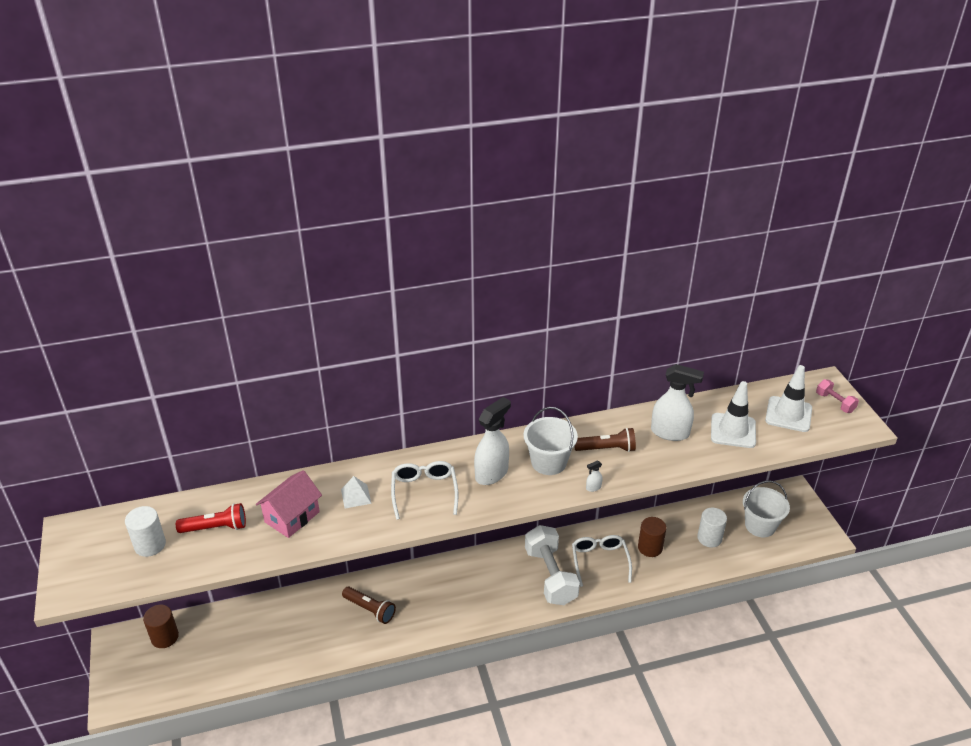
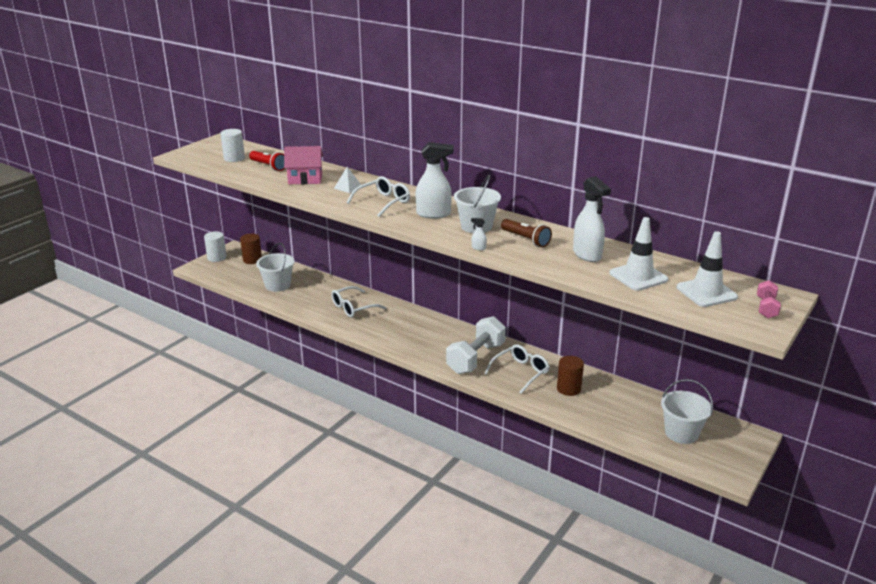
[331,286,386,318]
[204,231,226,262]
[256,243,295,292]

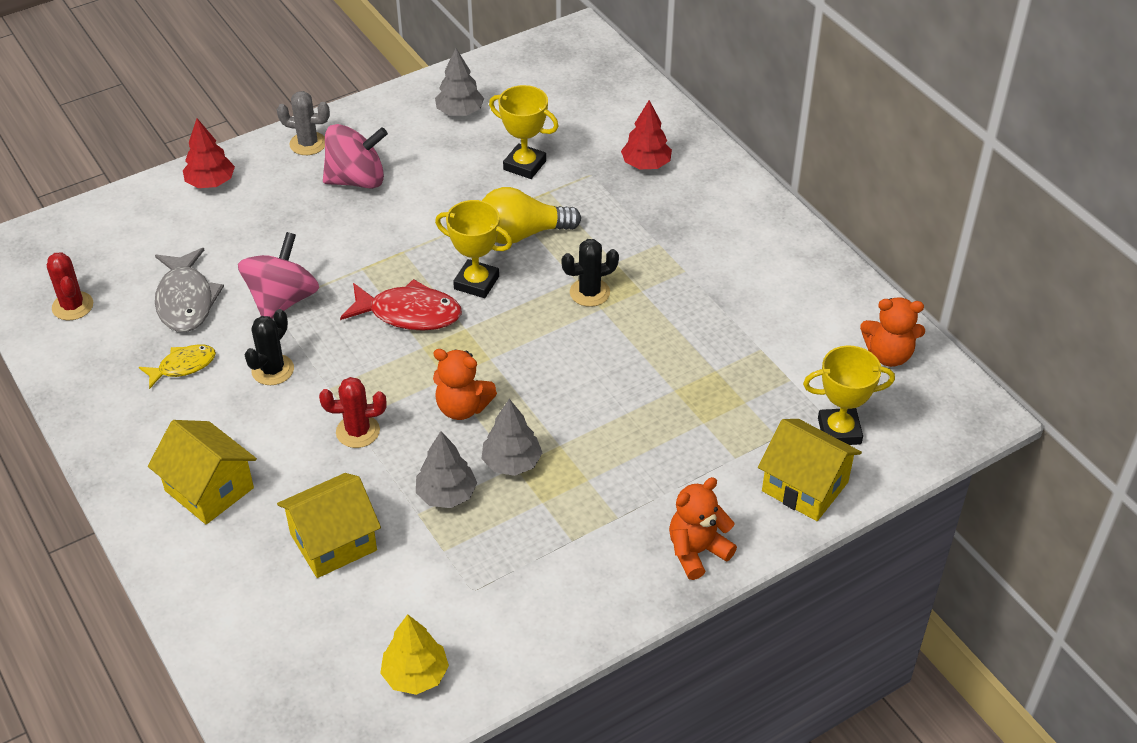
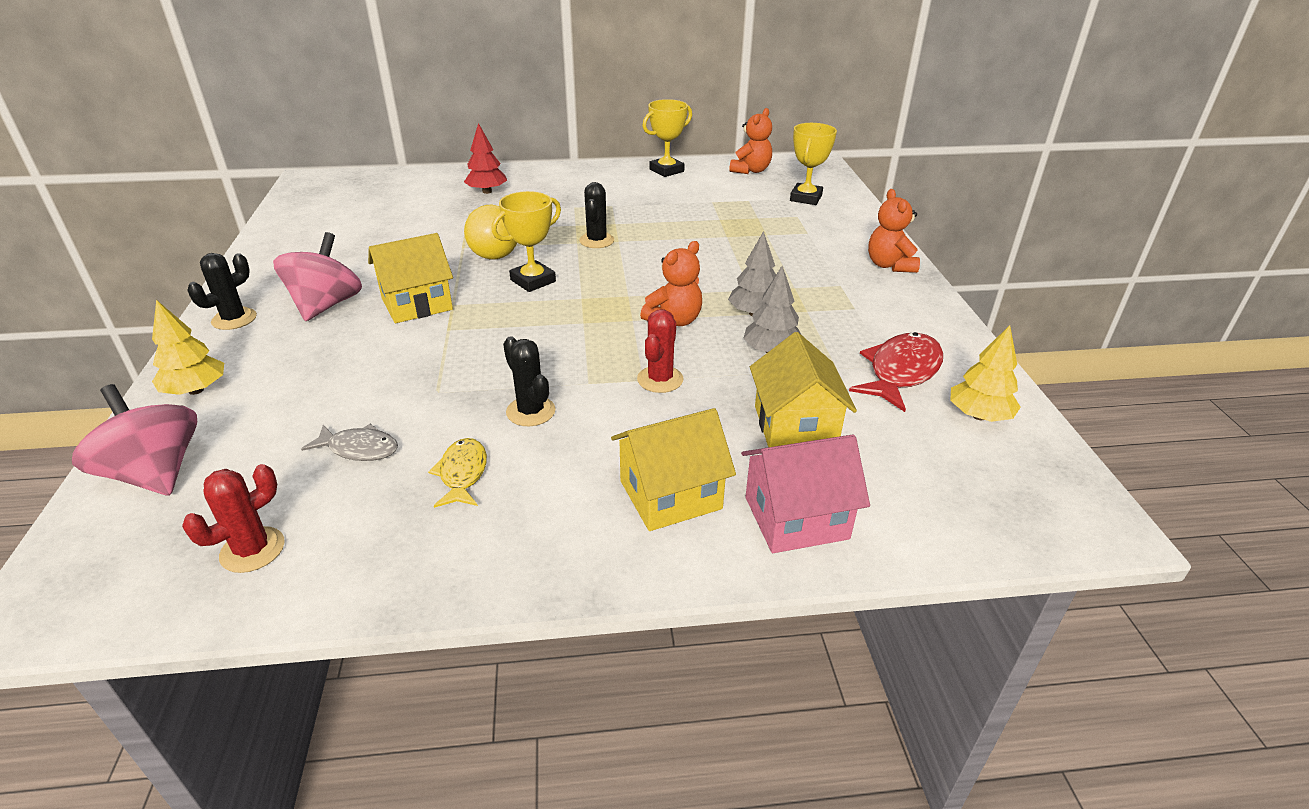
[182,464,285,573]
[301,424,398,461]
[152,300,224,395]
[72,384,197,495]
[187,253,257,330]
[849,332,943,412]
[435,48,484,116] (first image)
[642,99,692,177]
[368,233,453,323]
[741,435,870,553]

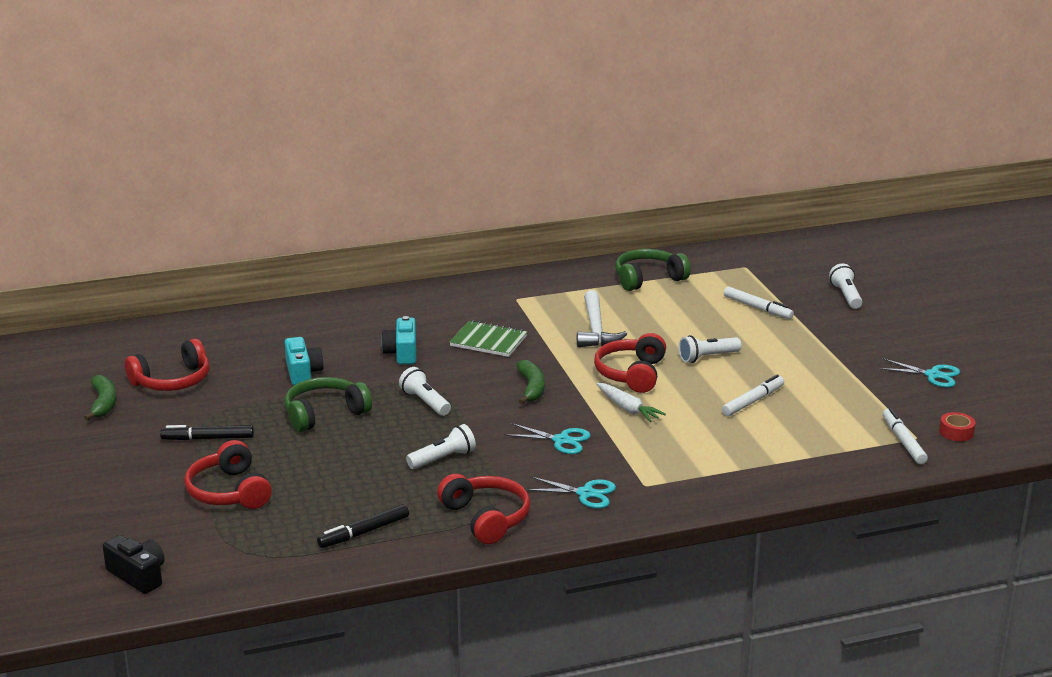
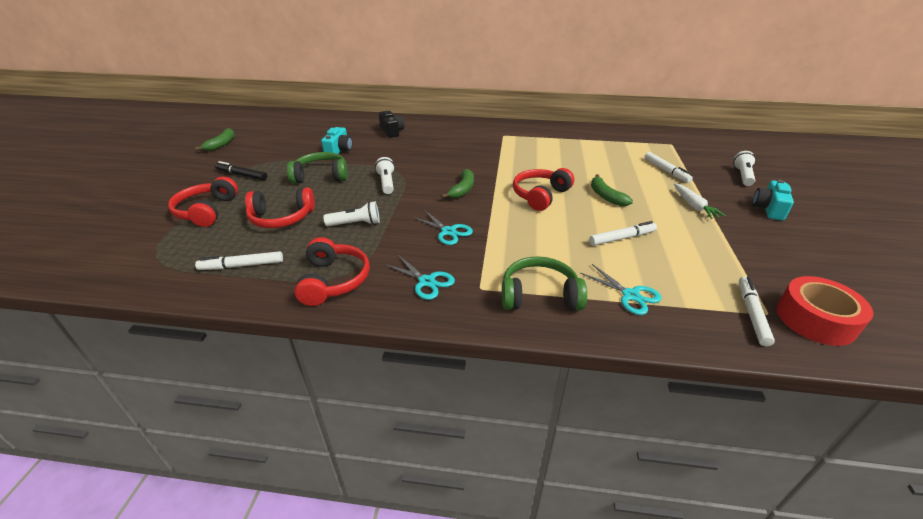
[379,111,405,138]
[245,187,315,228]
[195,251,283,270]
[752,180,794,221]
[449,320,527,357] (first image)
[577,290,627,347] (first image)
[674,183,726,219]
[502,256,587,310]
[591,174,633,206]
[581,264,662,315]
[777,276,873,346]

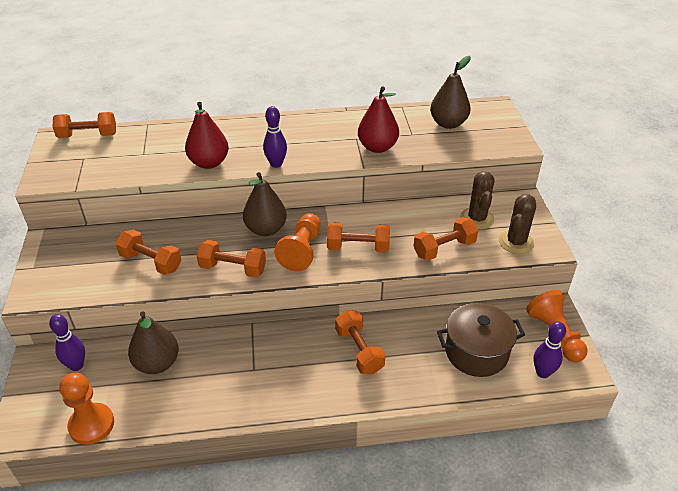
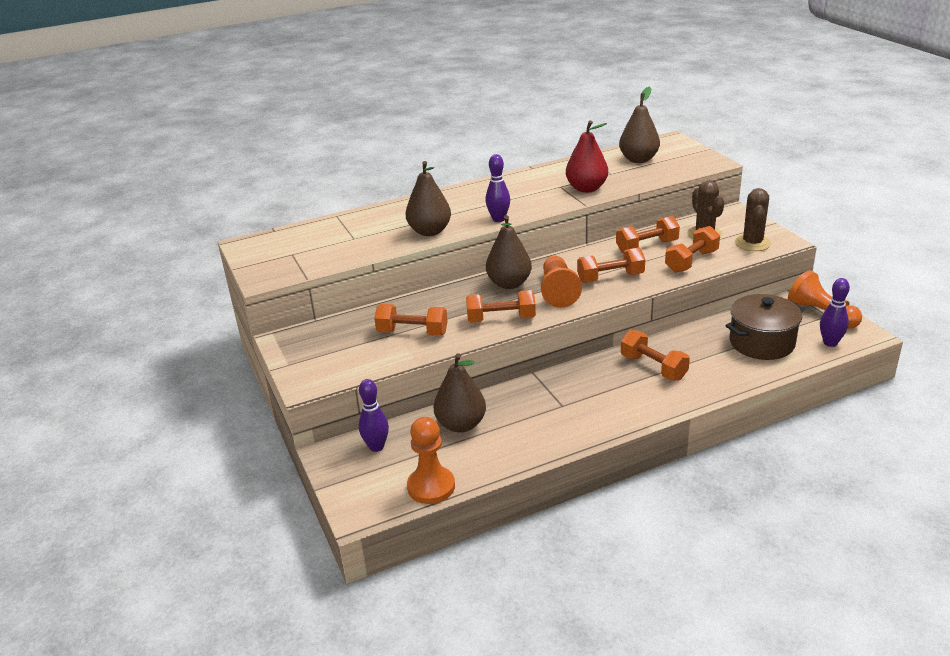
[616,216,680,253]
[406,161,451,236]

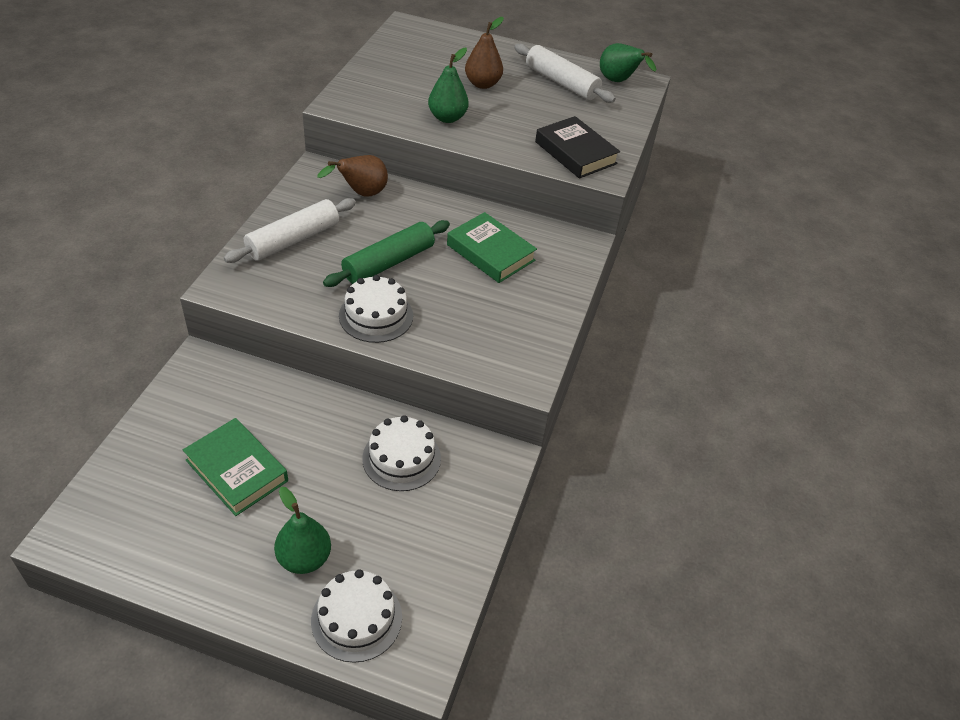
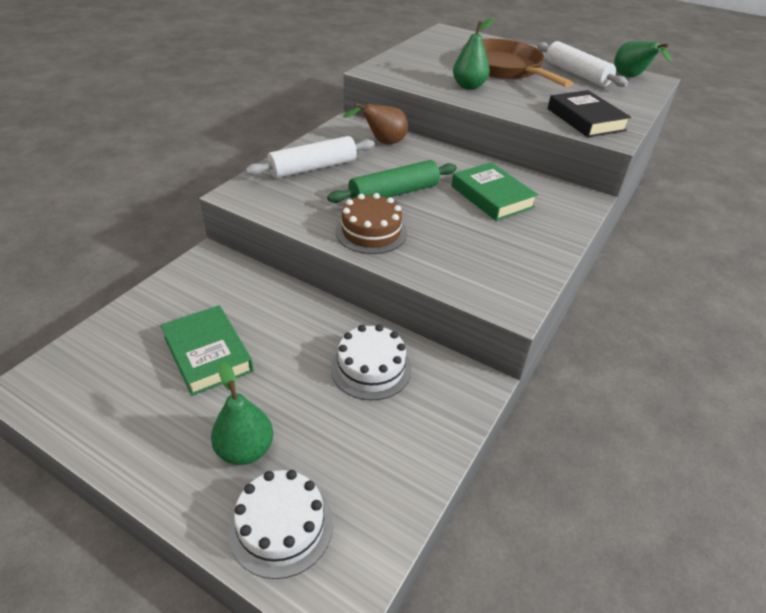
[335,193,407,254]
[462,39,574,87]

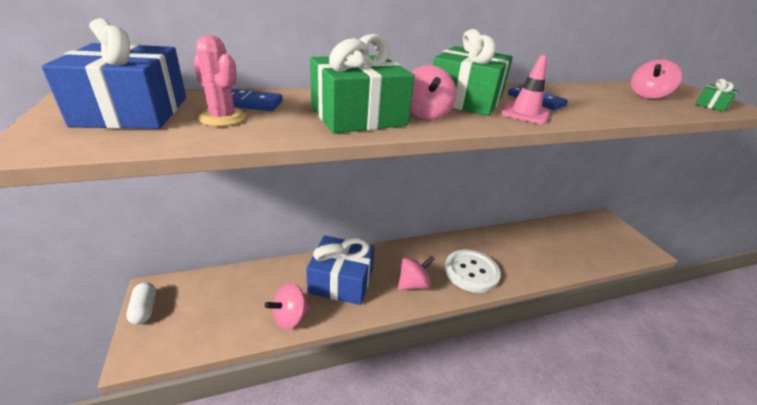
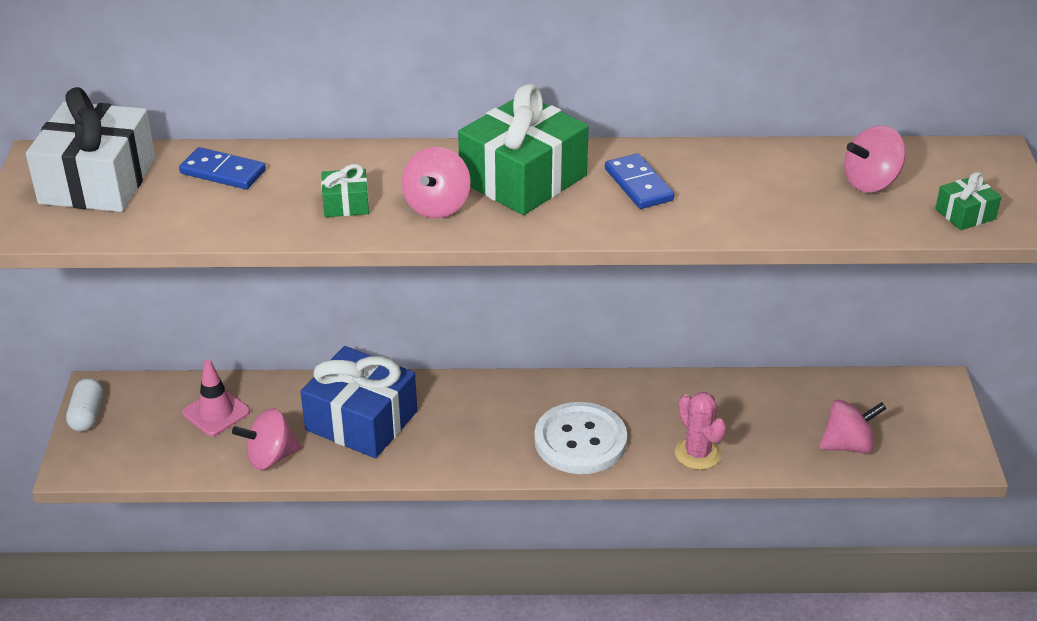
[26,87,155,212]
[675,392,726,470]
[321,164,369,217]
[819,400,887,453]
[182,359,250,436]

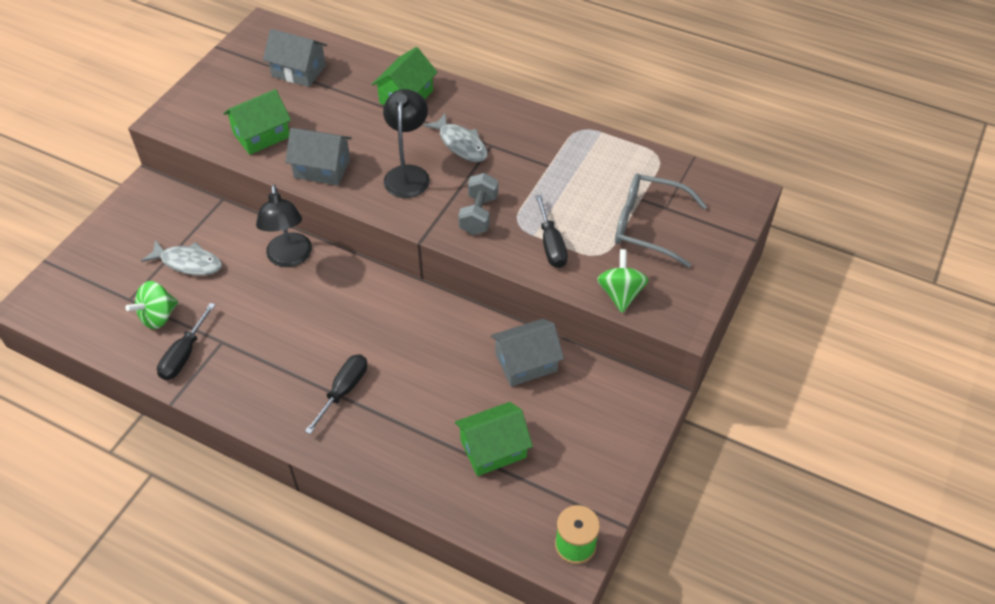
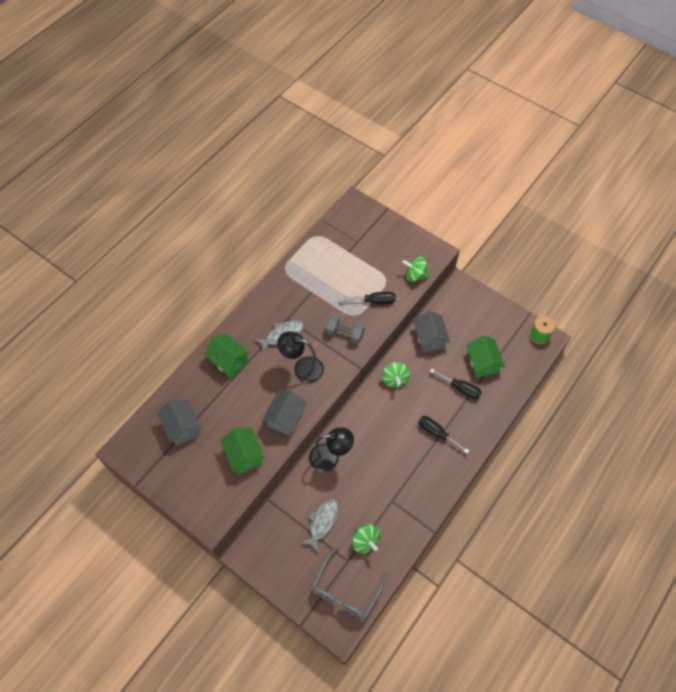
[430,369,482,399]
[157,400,202,446]
[312,546,387,619]
[382,362,410,388]

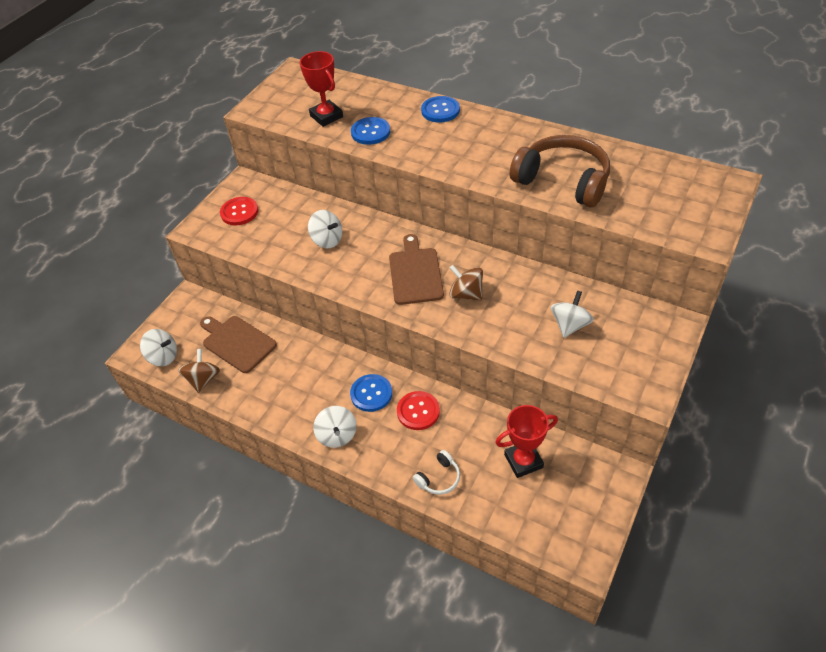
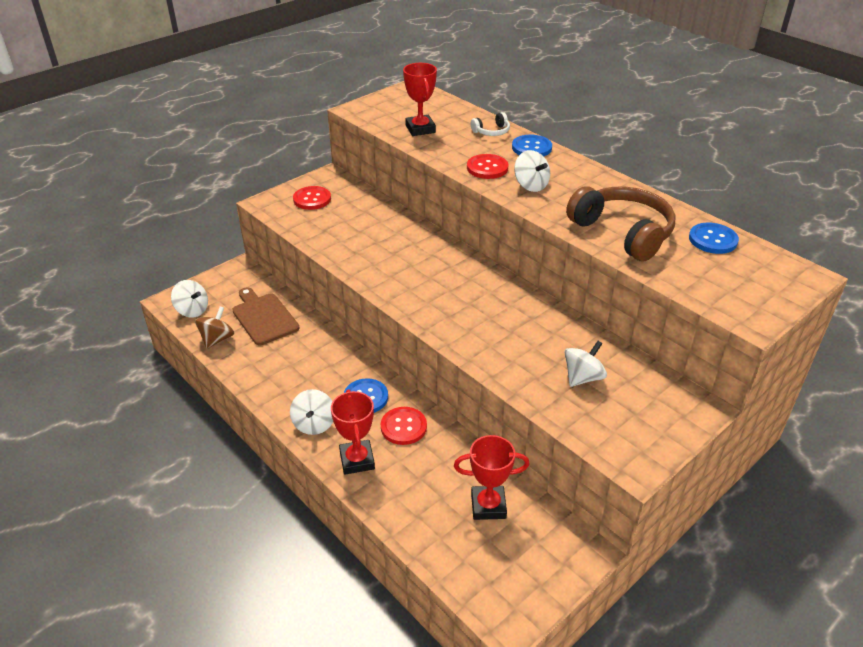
[514,150,550,192]
[689,222,739,254]
[389,234,444,305] (first image)
[471,112,510,136]
[449,265,483,301] (first image)
[331,389,375,475]
[467,154,509,179]

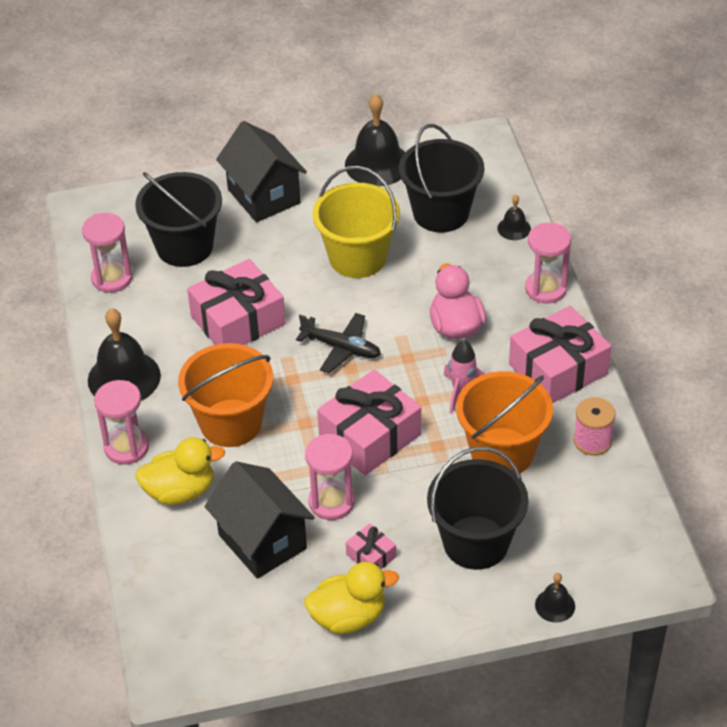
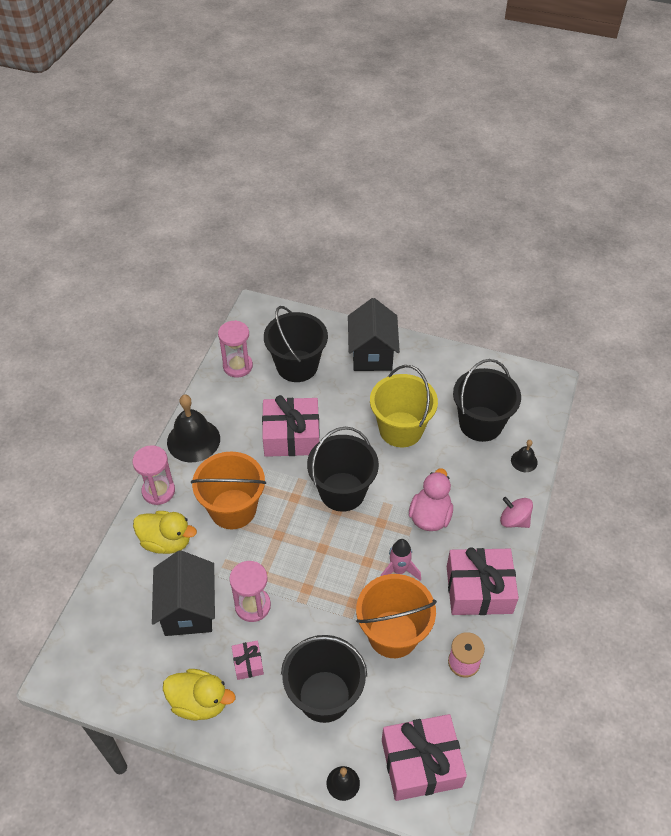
[307,427,379,512]
[382,714,467,801]
[345,94,405,186] (first image)
[500,497,533,528]

